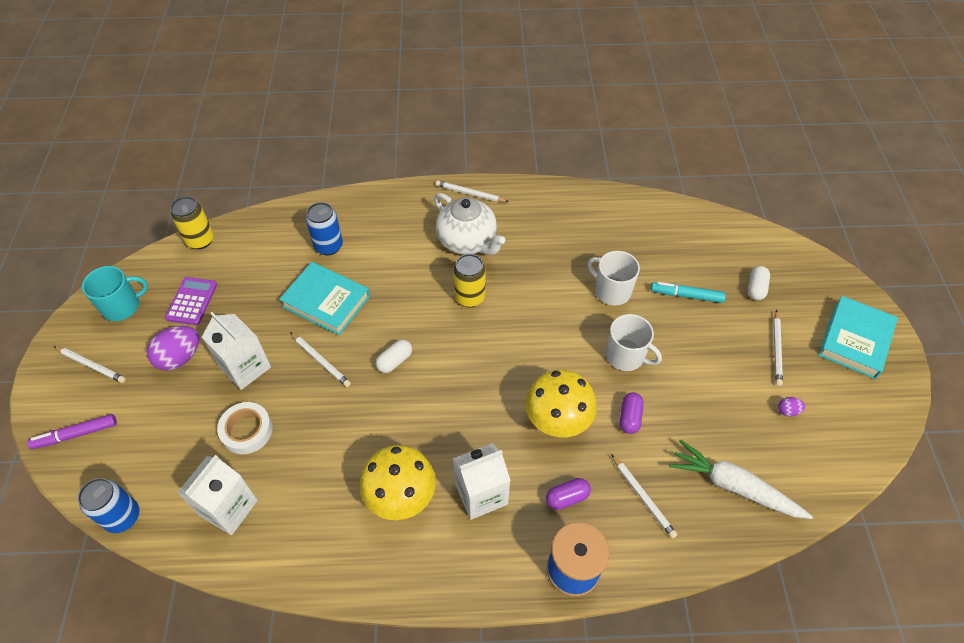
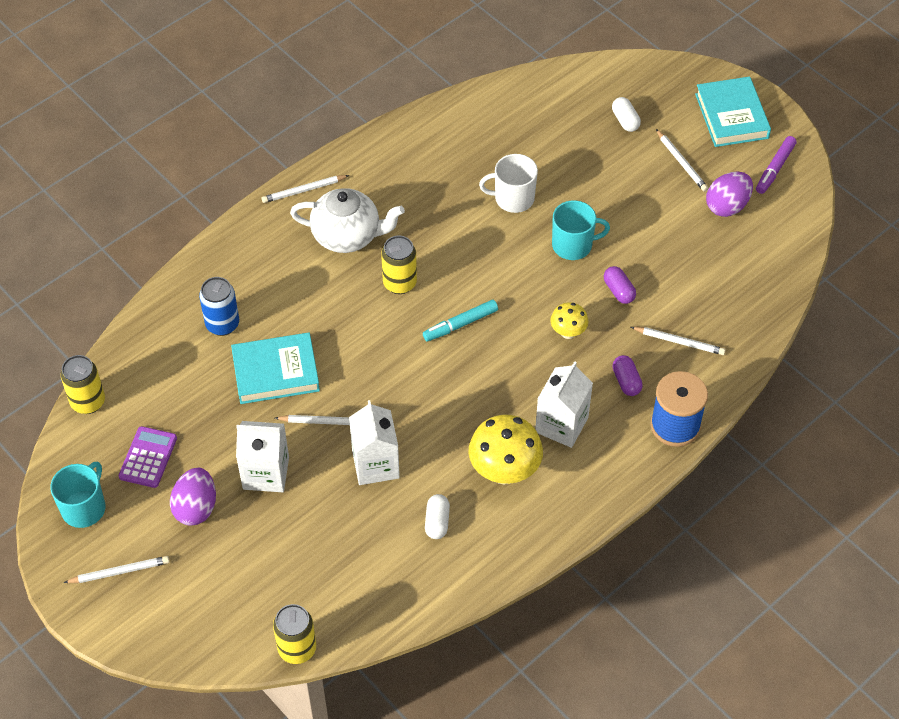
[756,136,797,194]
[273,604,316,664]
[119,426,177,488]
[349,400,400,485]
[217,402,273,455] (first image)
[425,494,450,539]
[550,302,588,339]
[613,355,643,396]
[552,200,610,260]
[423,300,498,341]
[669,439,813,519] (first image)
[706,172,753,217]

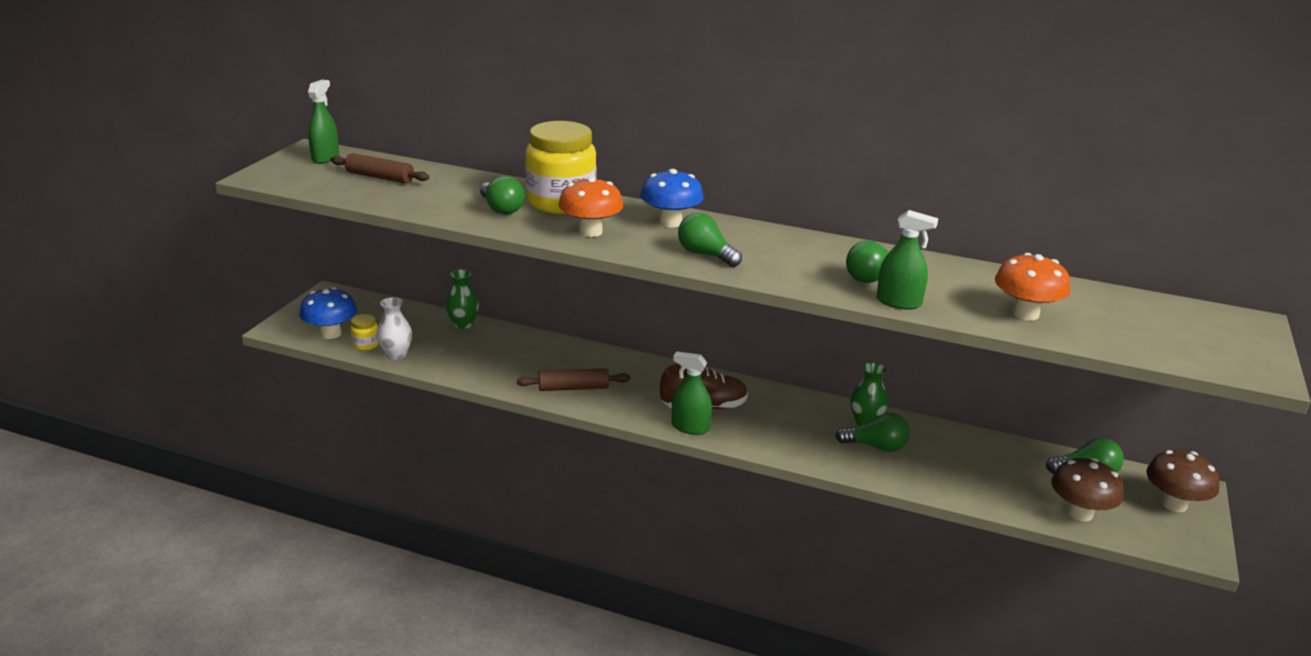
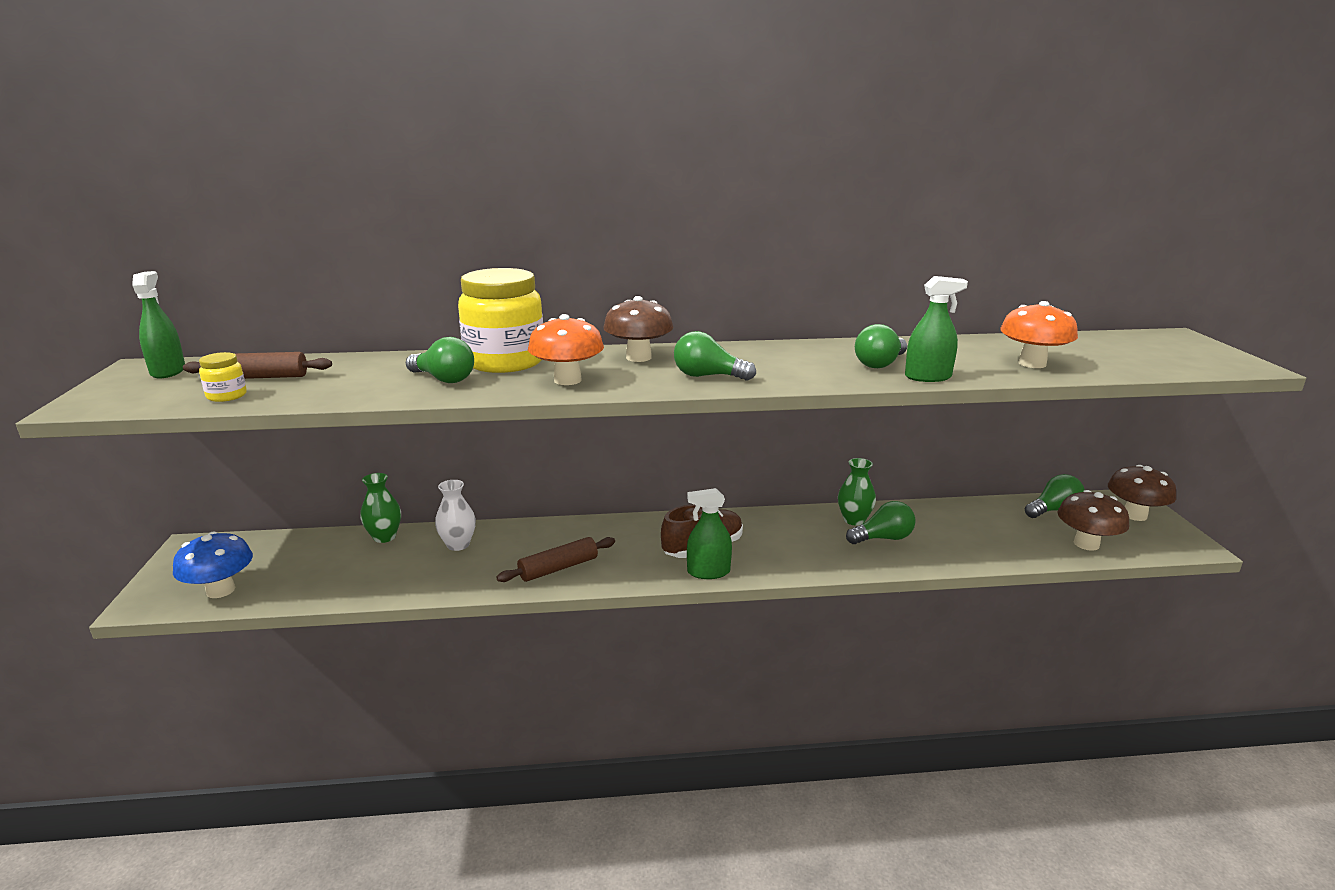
[199,352,247,402]
[435,480,476,551]
[603,296,673,362]

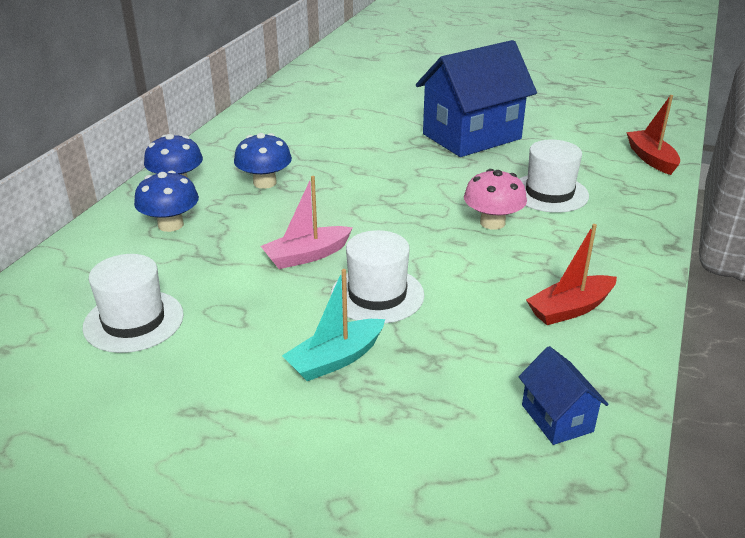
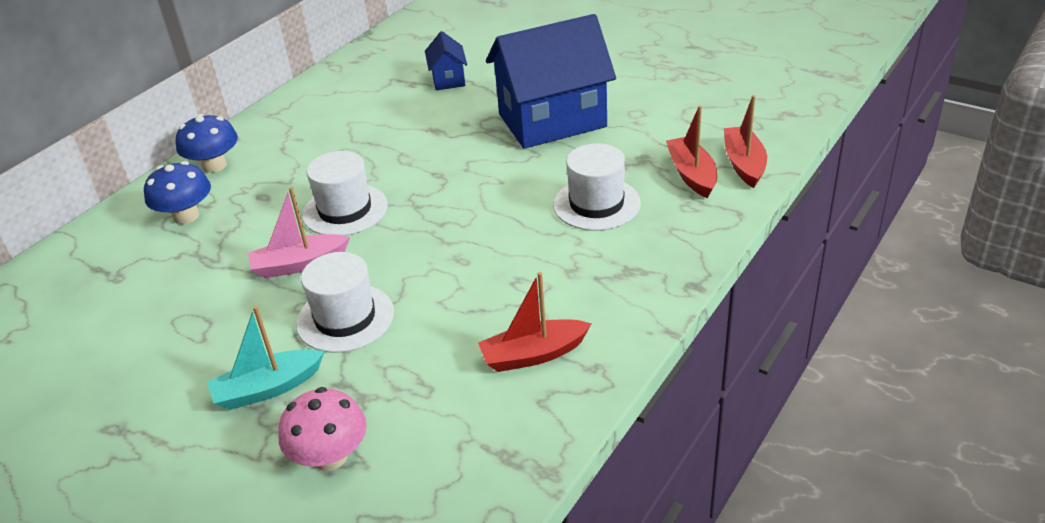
[302,151,388,236]
[234,133,292,189] (first image)
[278,387,367,471]
[425,31,467,90]
[666,106,717,198]

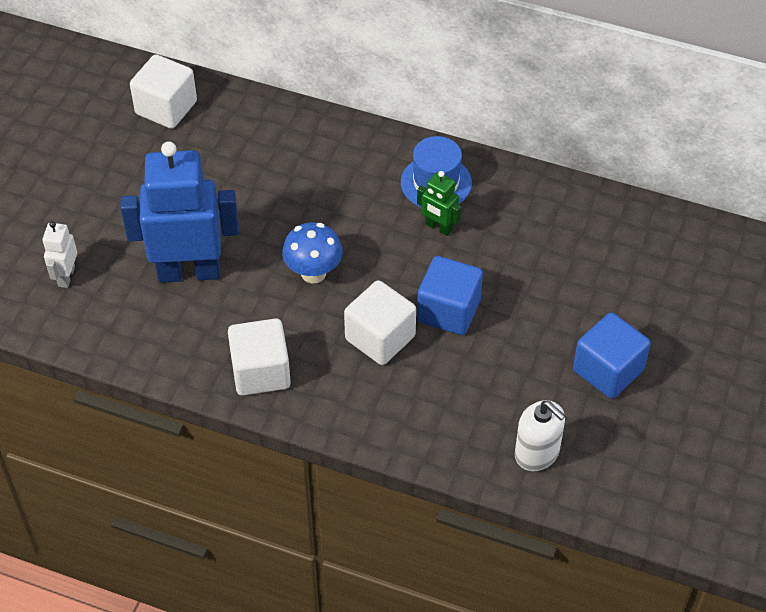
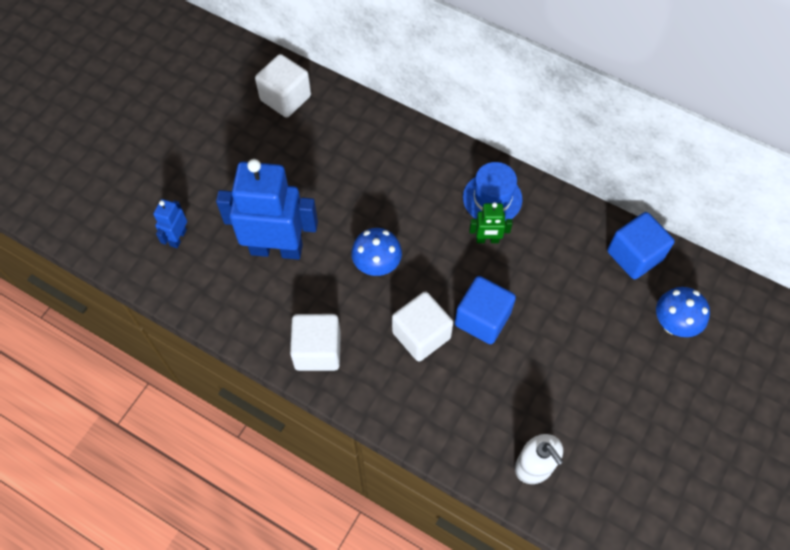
[153,199,187,248]
[469,202,513,243]
[607,212,675,279]
[656,287,710,337]

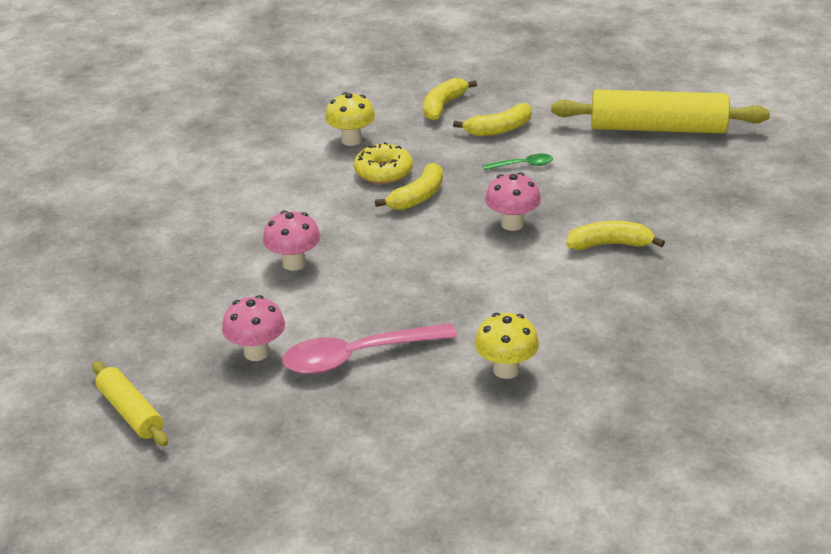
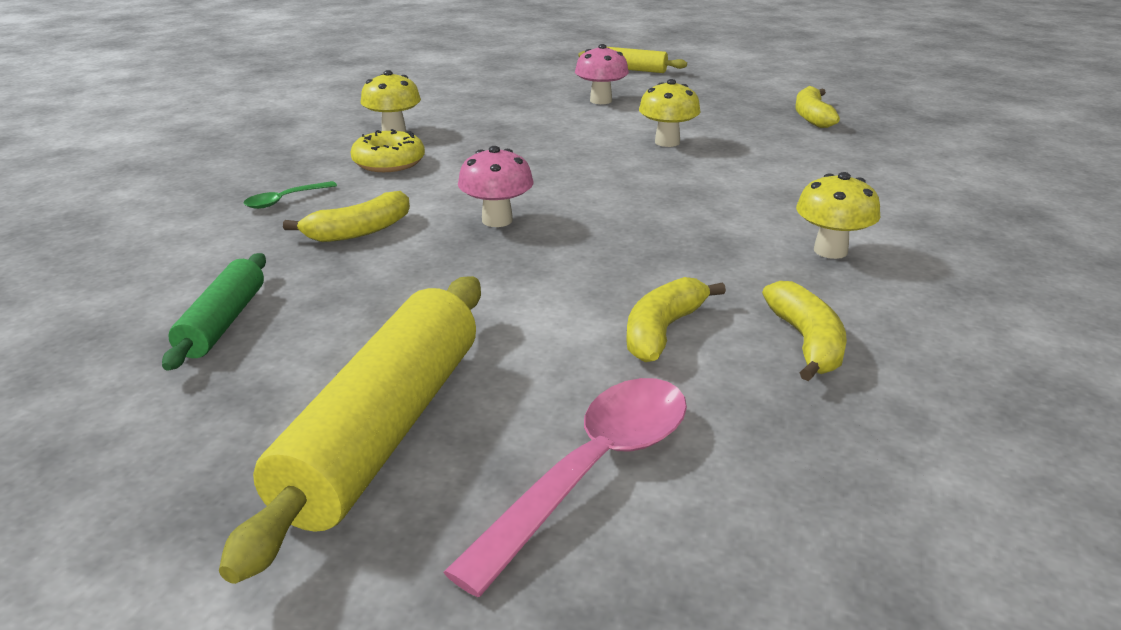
[639,79,701,147]
[443,378,687,597]
[350,129,425,172]
[795,86,840,128]
[244,181,337,209]
[219,276,481,584]
[162,253,266,371]

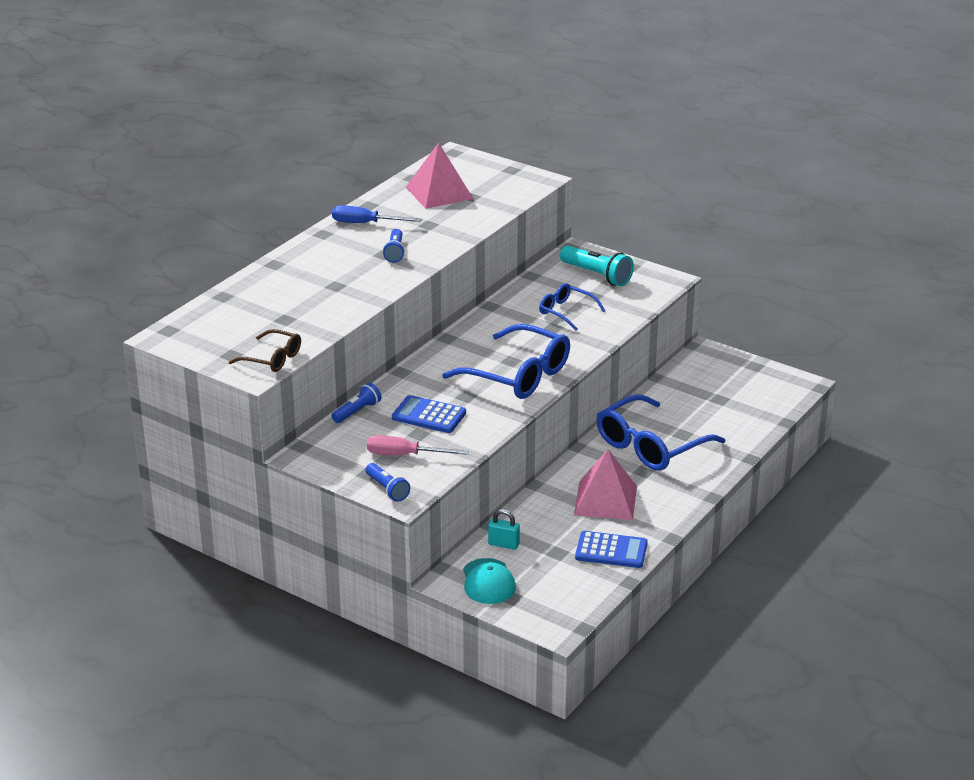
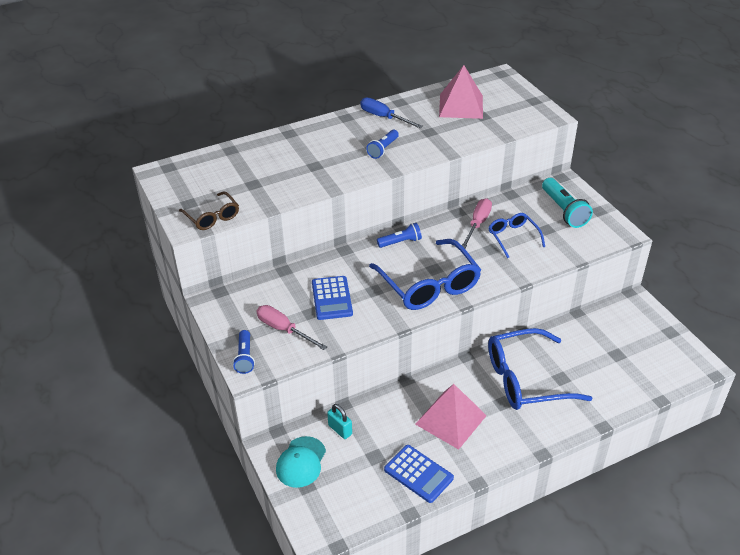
[377,223,422,248]
[312,276,353,320]
[462,198,492,248]

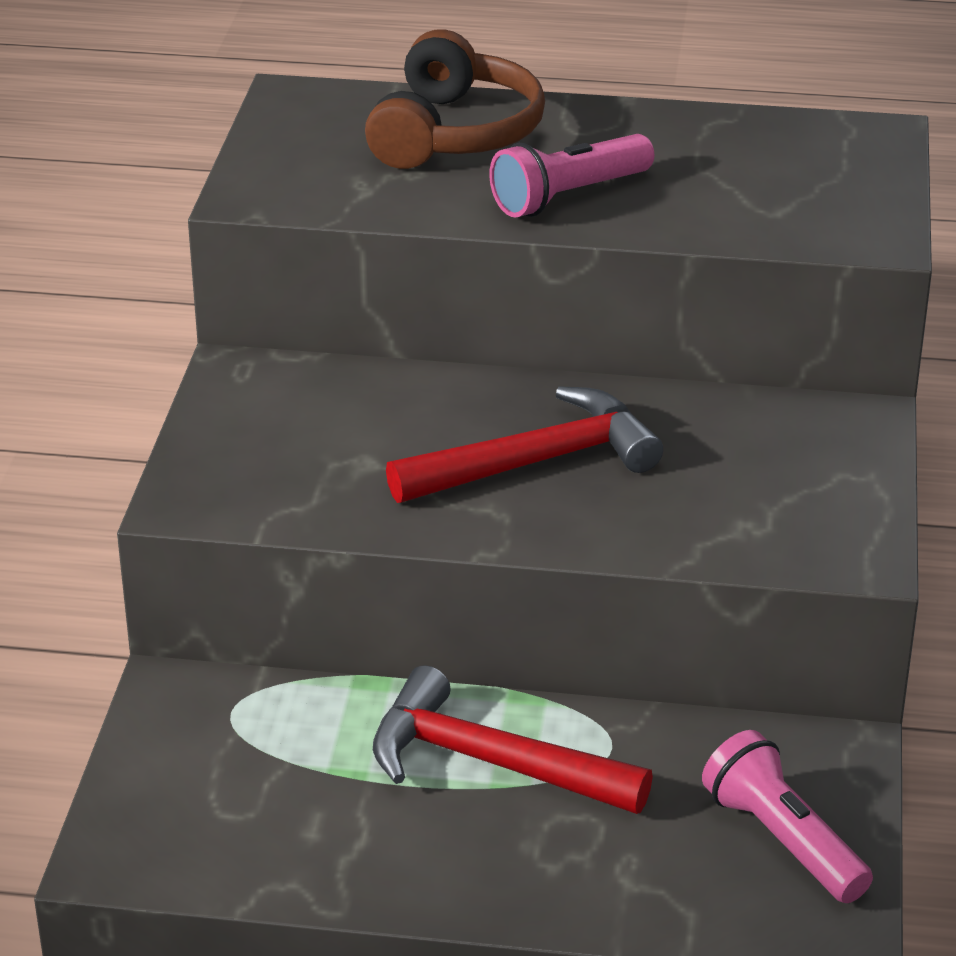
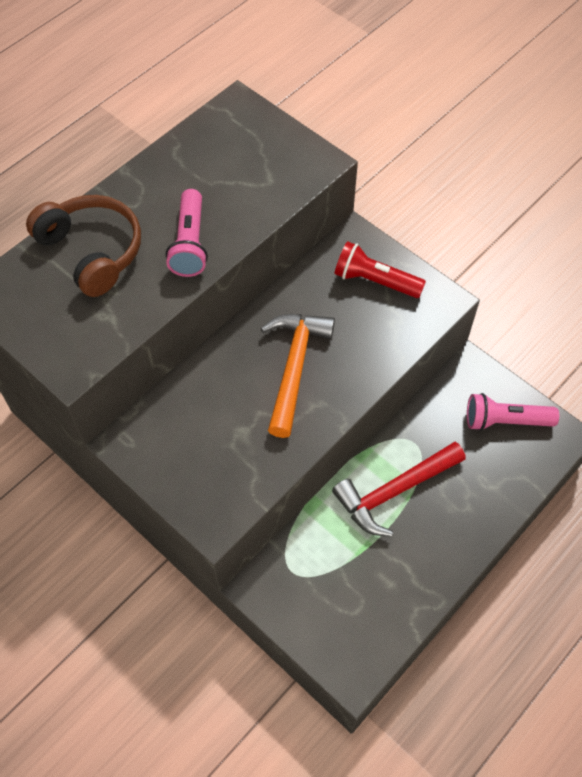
[261,314,335,438]
[334,241,426,298]

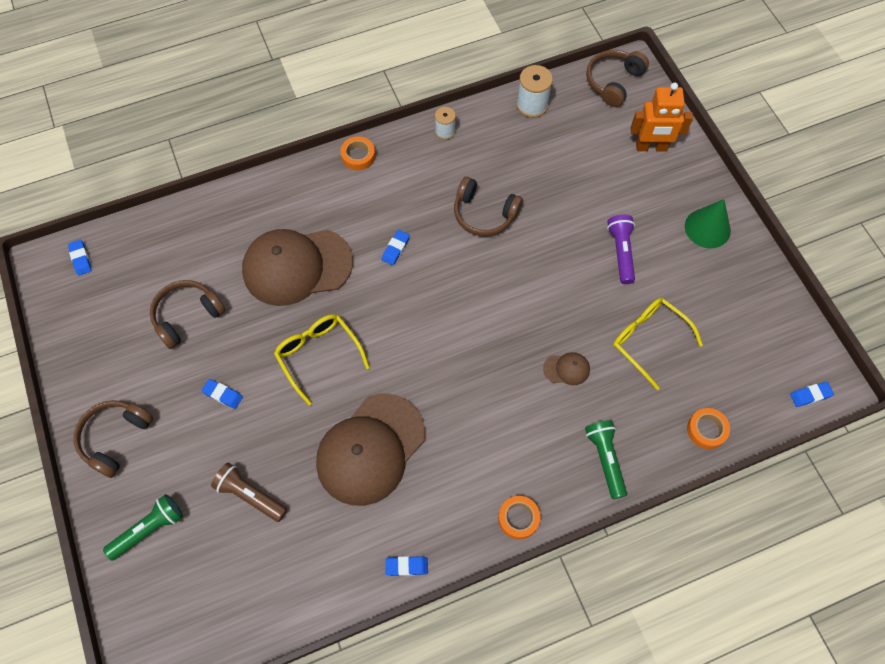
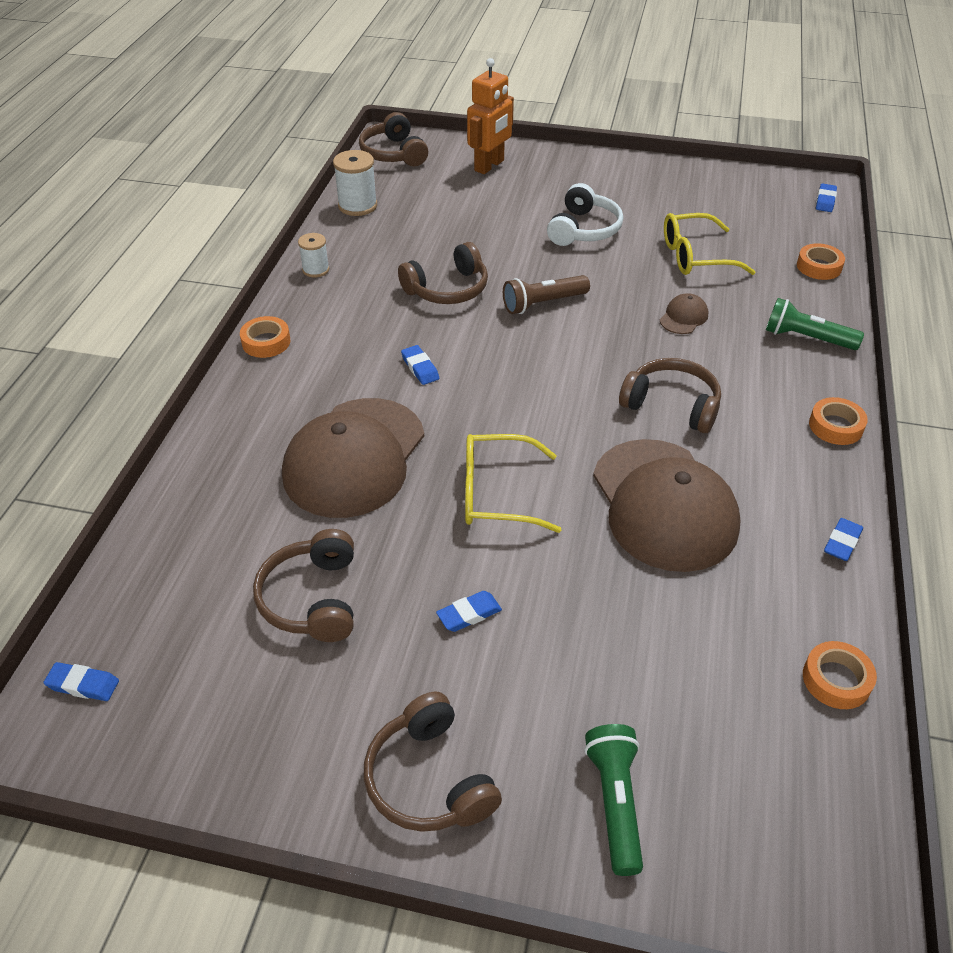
[503,275,590,314]
[547,183,623,246]
[685,199,731,248] (first image)
[619,358,721,433]
[803,641,877,709]

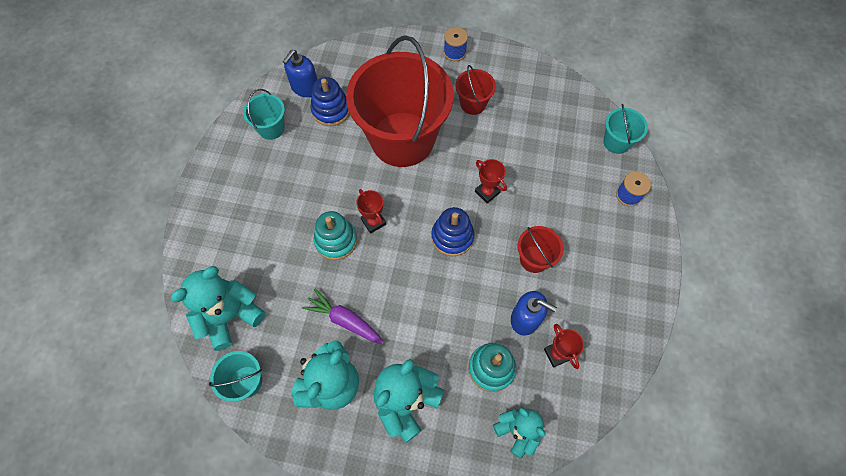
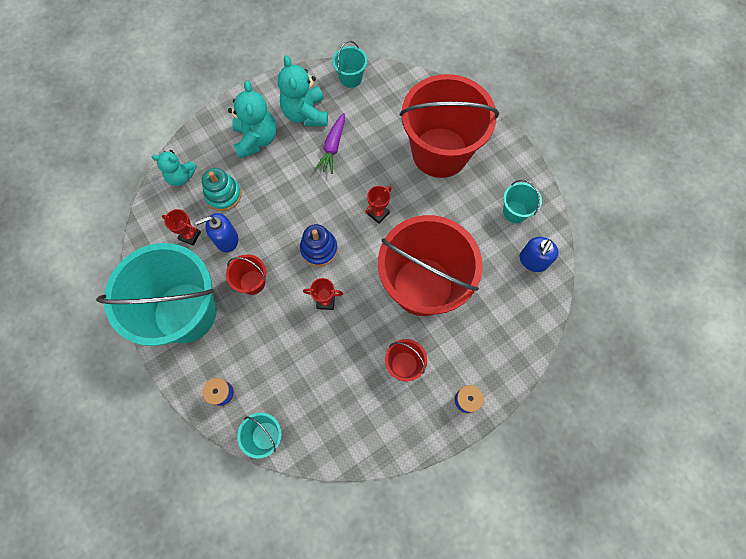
[171,266,265,351] (first image)
[520,237,559,272]
[315,113,345,174]
[310,77,350,126] (first image)
[313,211,357,260] (first image)
[365,186,392,224]
[96,243,217,346]
[400,74,499,178]

